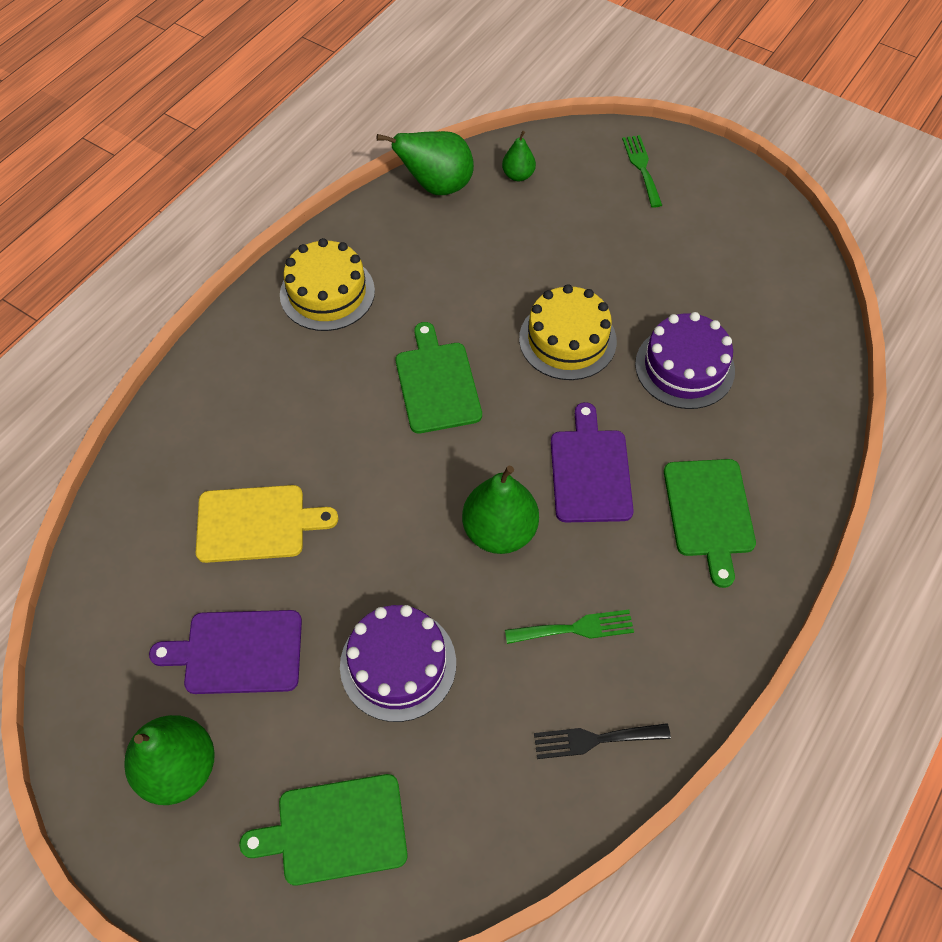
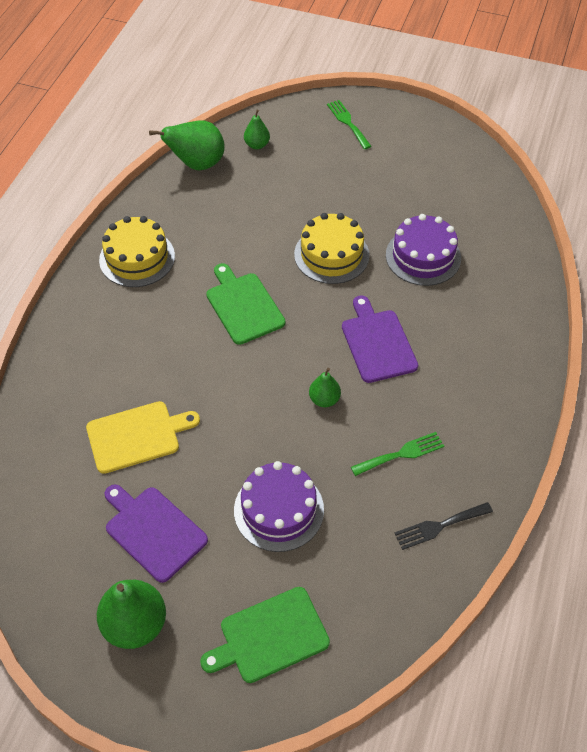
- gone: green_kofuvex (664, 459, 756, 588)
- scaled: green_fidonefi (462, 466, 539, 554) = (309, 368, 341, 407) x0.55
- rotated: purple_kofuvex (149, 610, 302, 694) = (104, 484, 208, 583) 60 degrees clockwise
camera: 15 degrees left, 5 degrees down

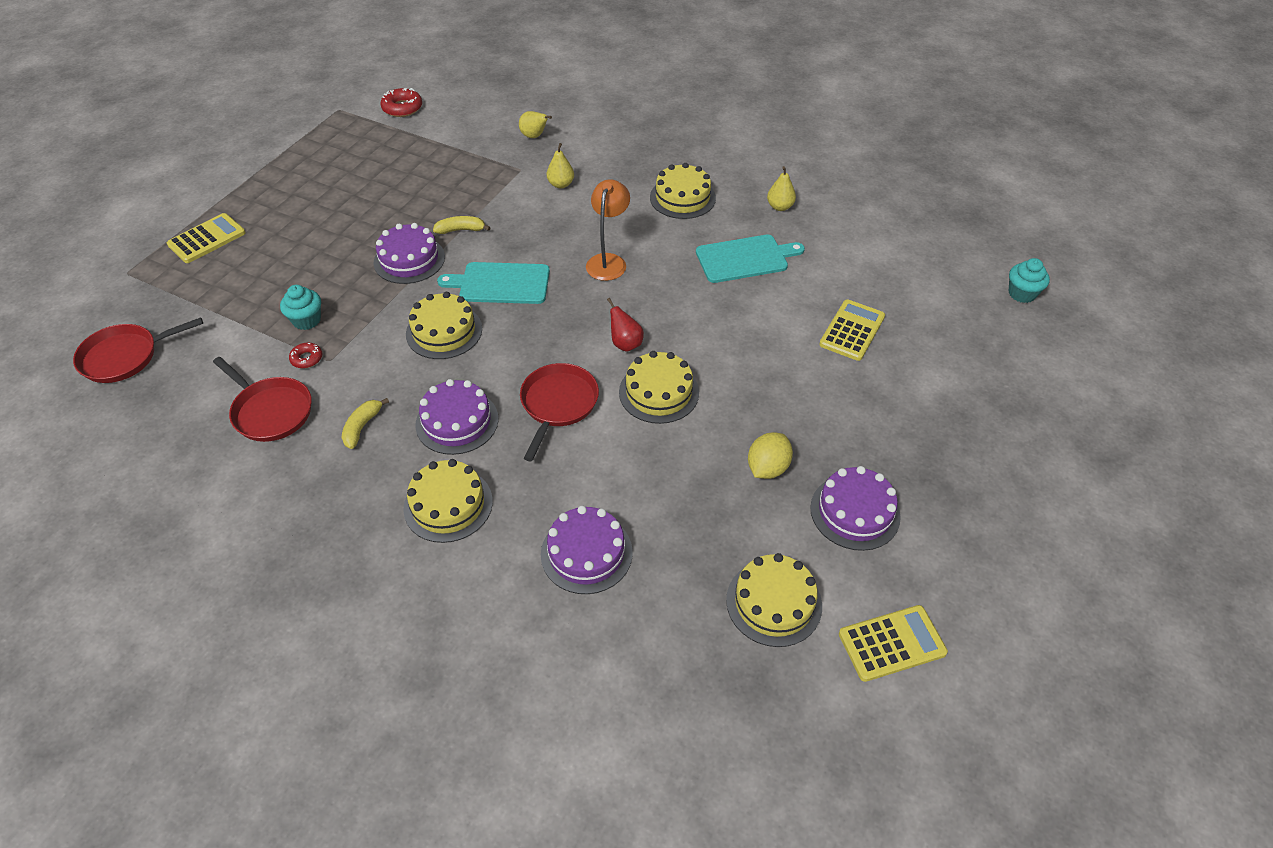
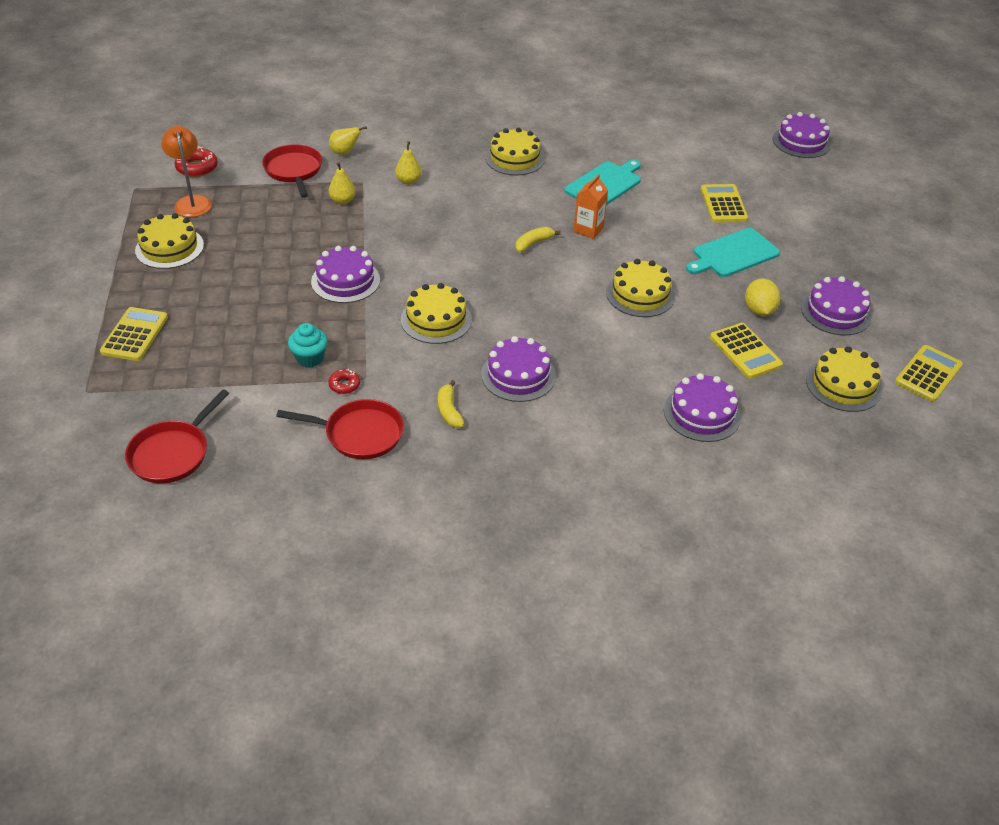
- shifted: yellow_fidonefi (767, 166, 796, 211) to (329, 162, 356, 205)
- shifted: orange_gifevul (586, 179, 630, 281) to (161, 126, 212, 217)
- shifted: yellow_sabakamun (433, 216, 491, 234) to (516, 227, 561, 252)
- swapped: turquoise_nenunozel (1009, 258, 1050, 303) to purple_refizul (772, 112, 831, 158)
- shifted: turquoise_kofuvex (437, 262, 550, 304) to (686, 228, 780, 277)
- gone: red_fidonefi (607, 298, 644, 352)
- shifted: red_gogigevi (520, 363, 599, 461) to (262, 144, 322, 198)
- shifted: yellow_refizul (403, 459, 493, 543) to (135, 213, 204, 269)
- new: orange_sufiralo (573, 174, 608, 239)
- new: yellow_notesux (710, 323, 783, 379)
camera: 35 degrees left, 5 degrees down

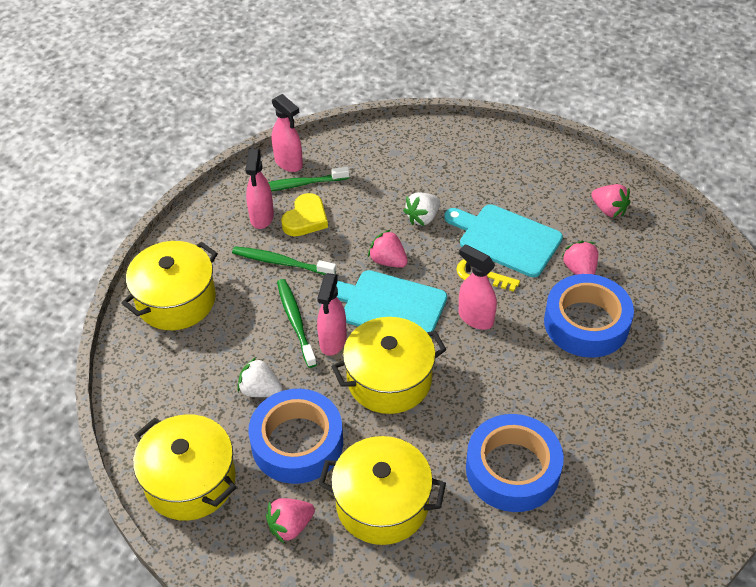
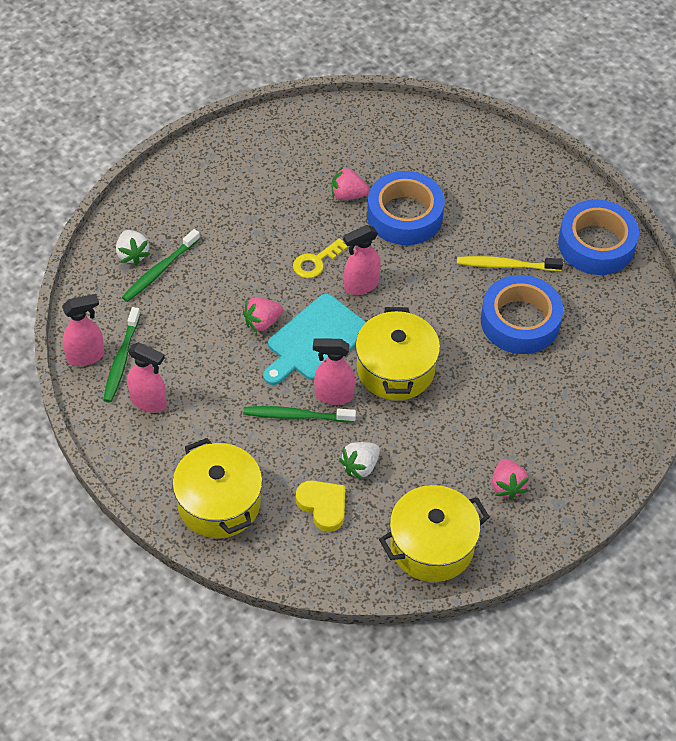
- gone: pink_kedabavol (591, 184, 630, 218)
- shifted: white_kedabavol (403, 192, 440, 226) to (116, 230, 150, 265)
- shifted: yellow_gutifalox (281, 193, 328, 236) to (296, 481, 345, 532)
- gone: turquoise_kofuvex (444, 204, 563, 277)
- shifted: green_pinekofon (232, 246, 336, 275) to (122, 229, 200, 302)
- rotated: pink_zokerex (317, 273, 347, 356) = (313, 338, 355, 405) 150 degrees clockwise
- shifted: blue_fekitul (248, 389, 343, 484) to (558, 200, 639, 275)
- gone: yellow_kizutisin (318, 436, 446, 545)
- new: yellow_pinekofon (457, 256, 563, 271)
camera: 70 degrees left, 5 degrees up

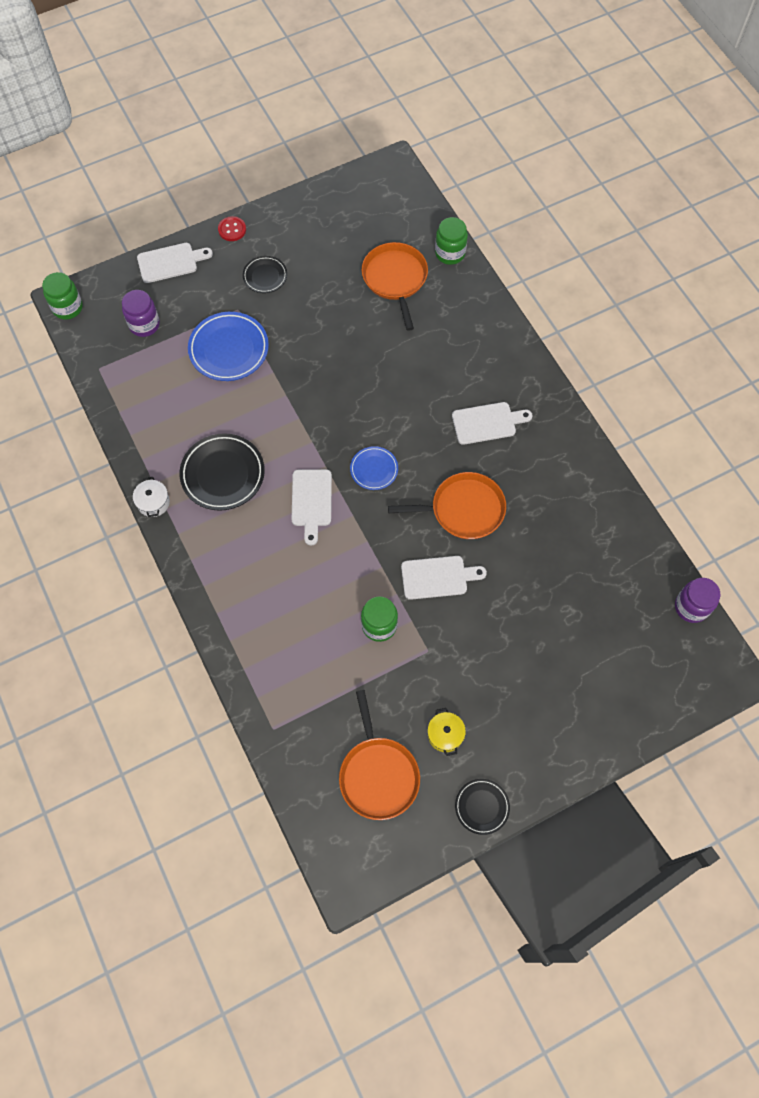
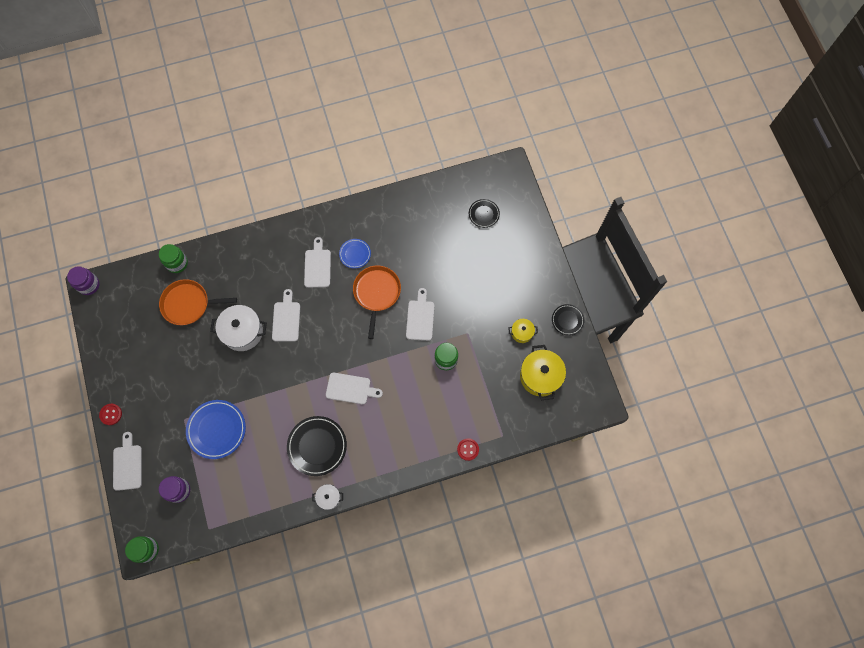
- shifted: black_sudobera (243, 256, 287, 293) to (469, 199, 500, 228)
- shifted: blue_sudobera (350, 446, 398, 490) to (339, 239, 371, 268)
- shifted: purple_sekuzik (675, 578, 721, 623) to (67, 266, 100, 295)
- swapped: orange_gogigevi (339, 690, 420, 820) to yellow_kizutisin (520, 345, 566, 400)
- new: white_kofuvex (272, 289, 300, 342)
- new: white_kizutisin (210, 305, 267, 351)
- new: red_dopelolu (457, 438, 479, 461)
camera: 80 degrees left, 5 degrees up

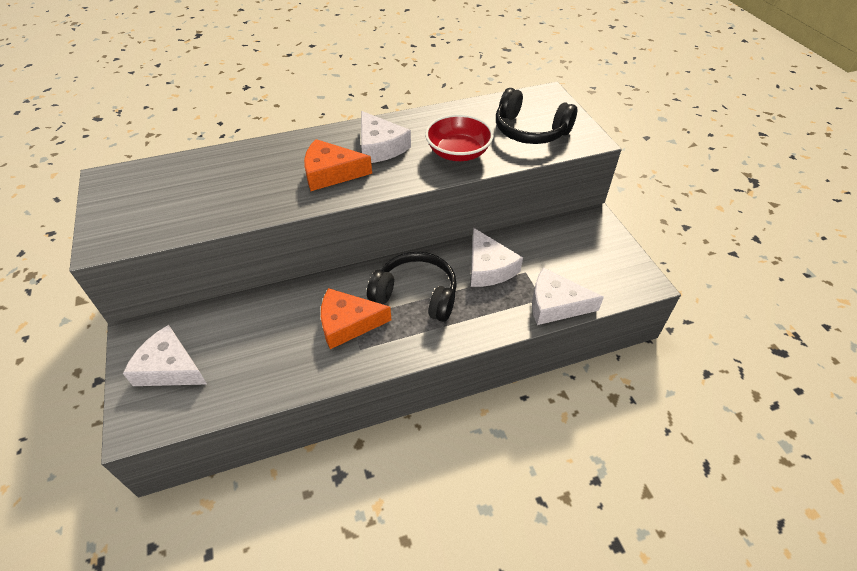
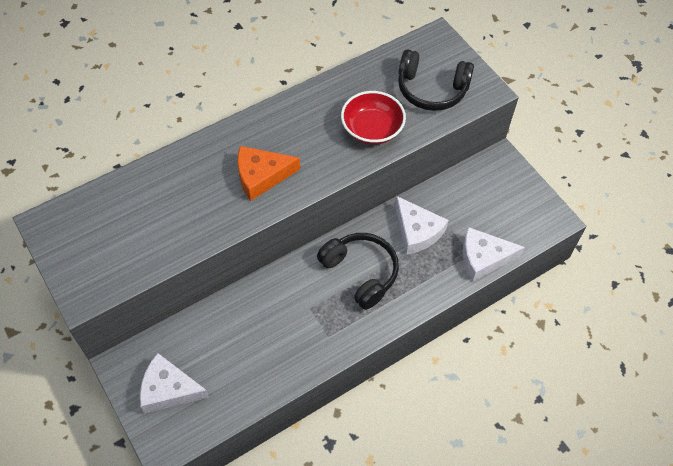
- gone: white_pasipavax (361, 111, 411, 163)
- rotated: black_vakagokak (367, 252, 457, 322) = (317, 233, 399, 310) 45 degrees clockwise
- gone: orange_pasipavax (321, 288, 391, 349)
camera: 15 degrees left, 10 degrees up

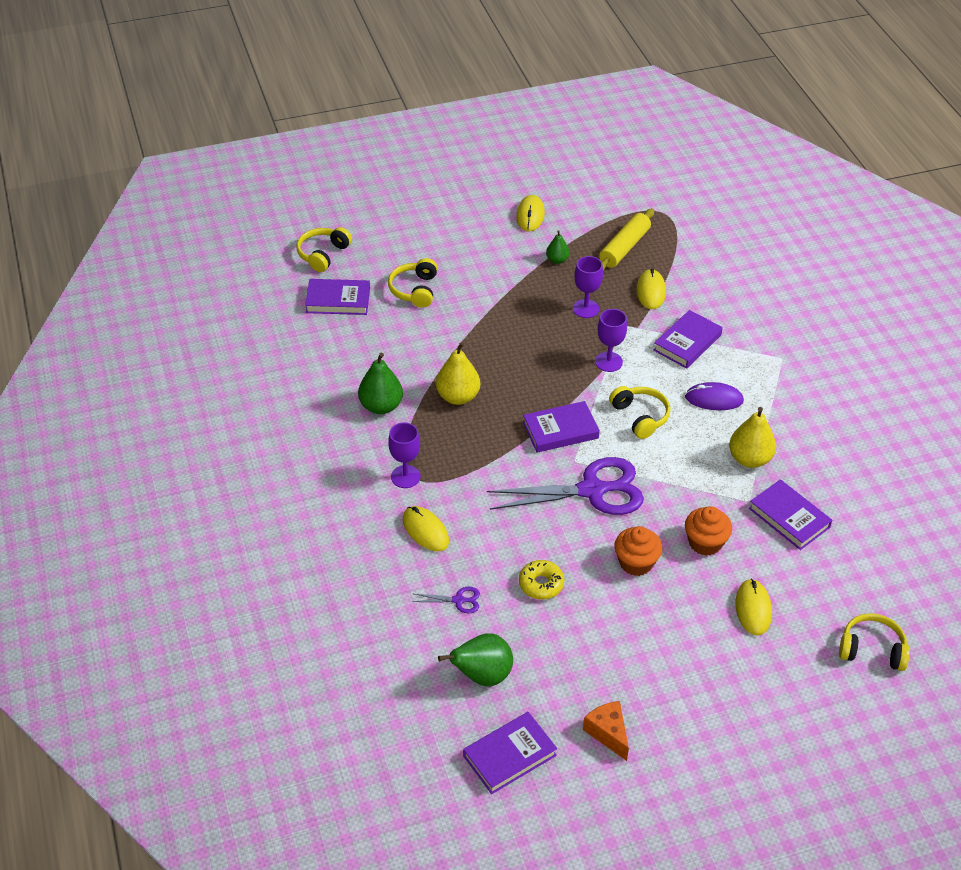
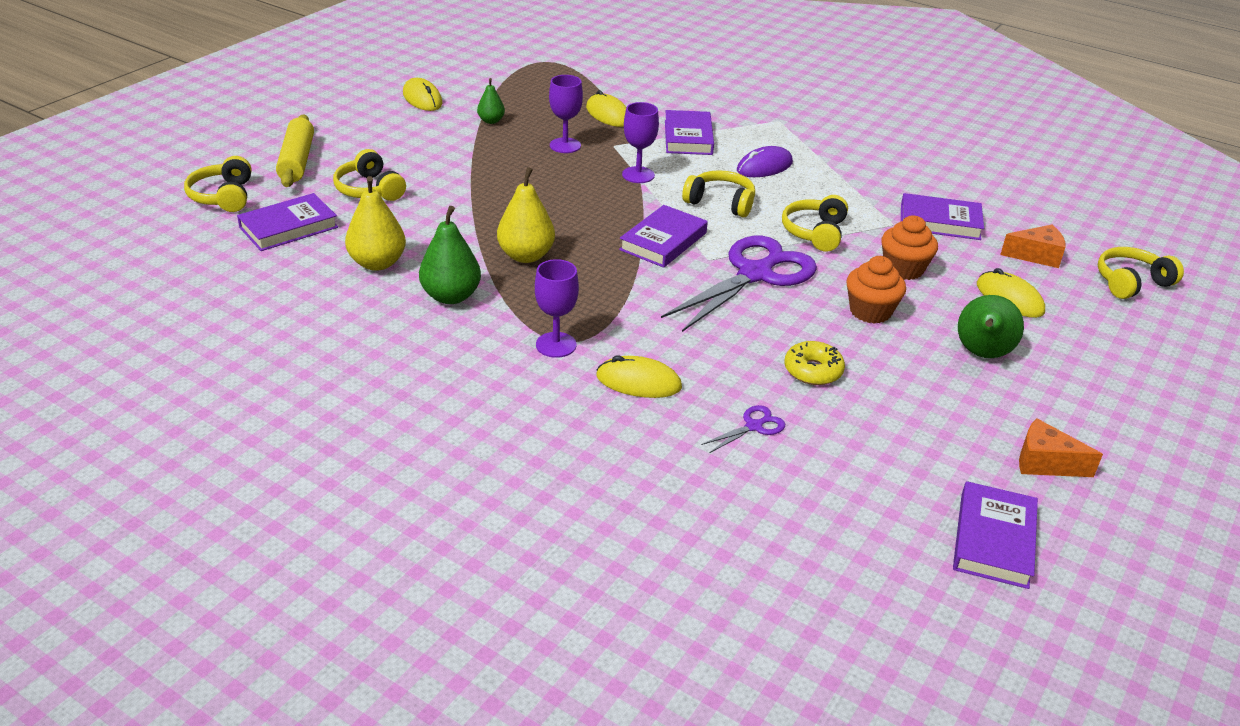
- shifted: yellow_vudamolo (599, 208, 654, 271) to (276, 115, 314, 187)
- shifted: yellow_fidonefi (729, 407, 776, 468) to (345, 176, 406, 271)
- shifted: green_fidonefi (438, 633, 513, 686) to (958, 295, 1024, 358)
- new: yellow_vakagokak (782, 195, 848, 252)
- new: orange_pasipavax (1000, 225, 1066, 268)
camera: 40 degrees left, 10 degrees down

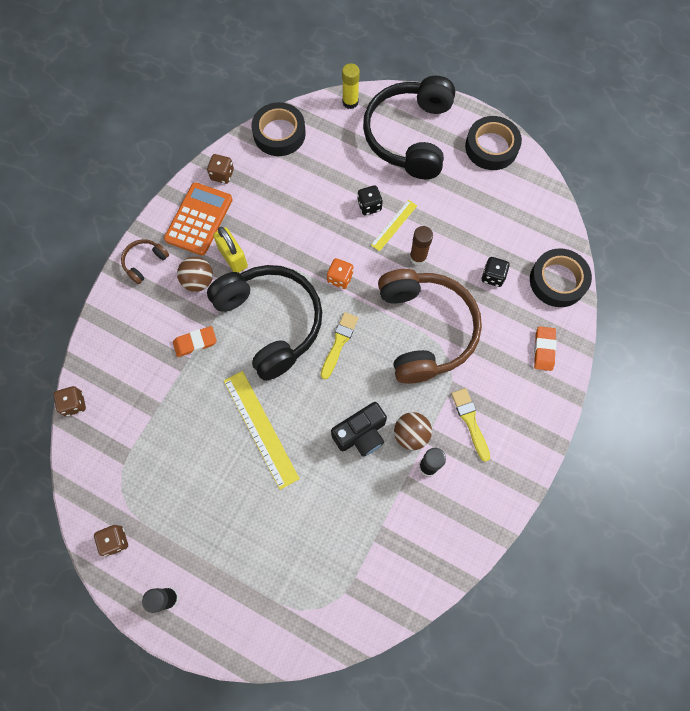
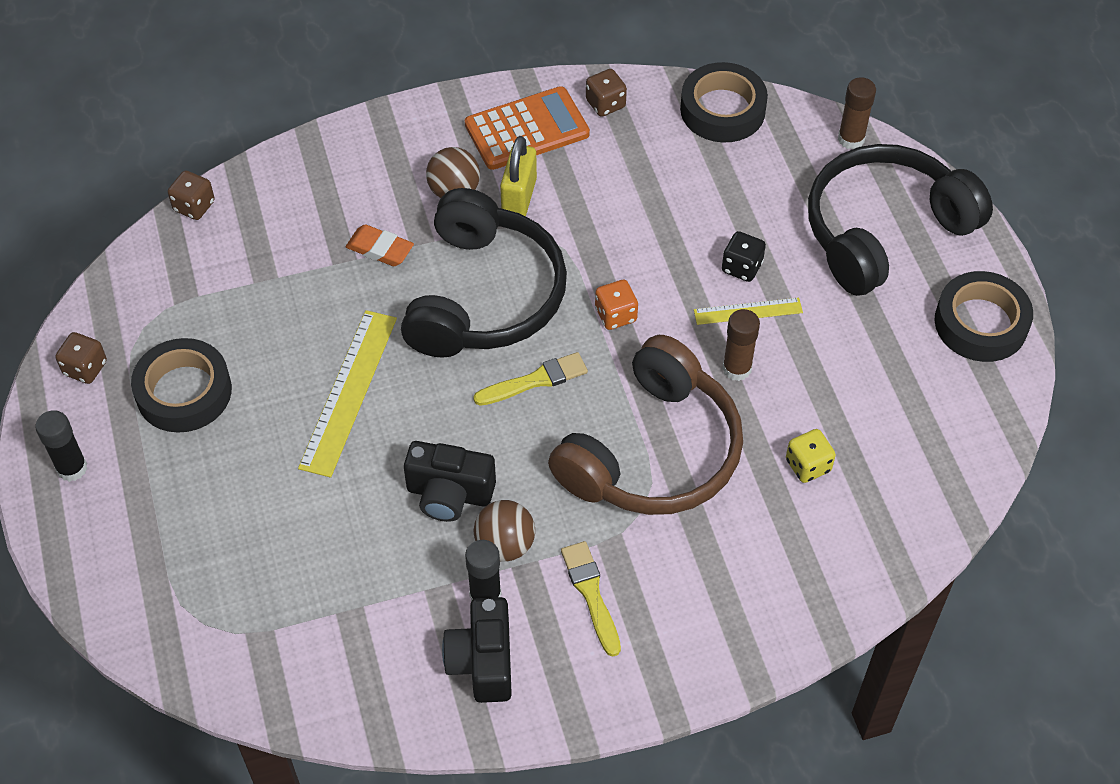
- repainted: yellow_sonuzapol (342, 63, 360, 109) to brown_sonuzapol (838, 77, 876, 150)
- gone: brown_vakagokak (121, 239, 169, 284)
- shifted: black_fekitul (530, 248, 592, 307) to (131, 338, 232, 433)
- repainted: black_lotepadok (482, 257, 510, 287) to yellow_lotepadok (786, 429, 836, 483)
- gone: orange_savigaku (534, 326, 557, 371)
- rotated: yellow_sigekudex (451, 388, 490, 462) = (561, 541, 621, 657) 45 degrees counterclockwise
- new: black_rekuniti (442, 597, 512, 703)
camera: 45 degrees right, 15 degrees down

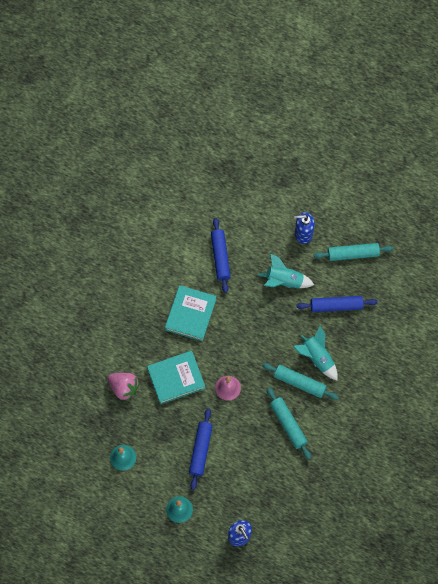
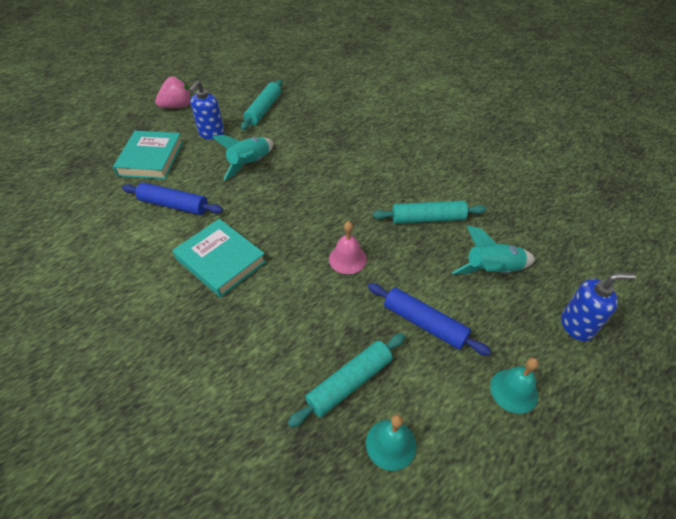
- gone: blue_vudamolo (296, 296, 378, 312)
- shifted: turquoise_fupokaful (293, 326, 338, 380) to (452, 226, 536, 274)
- shifted: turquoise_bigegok (147, 351, 205, 404) to (113, 131, 183, 179)
- shifted: turquoise_vudamolo (262, 363, 338, 400) to (288, 333, 405, 427)
- shifted: pink_kedabavol (108, 373, 140, 401) to (155, 76, 192, 108)
camera: 65 degrees left, 20 degrees down

